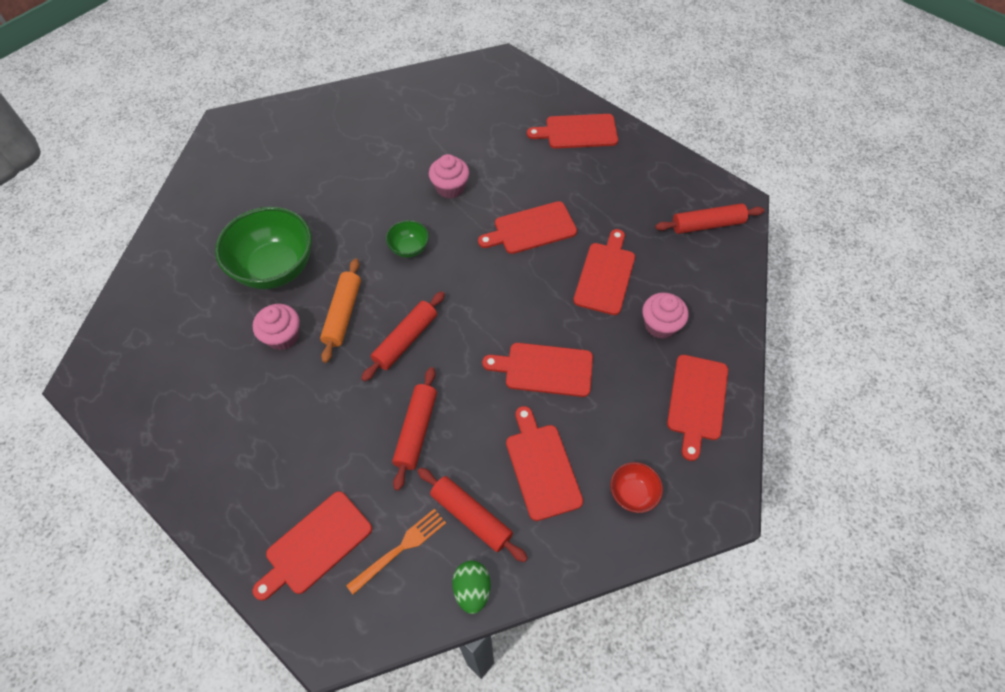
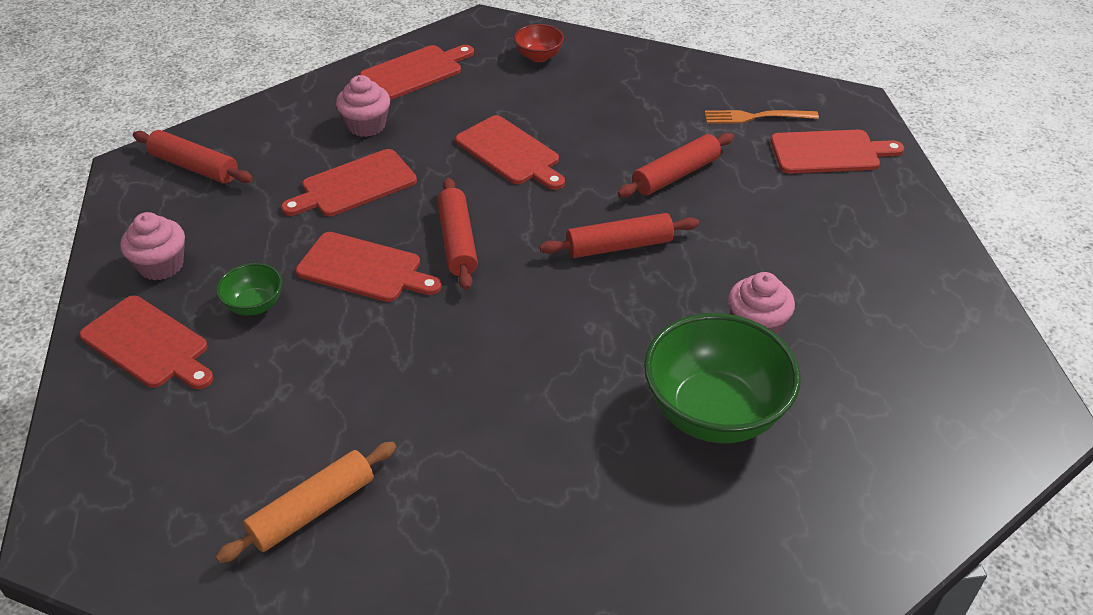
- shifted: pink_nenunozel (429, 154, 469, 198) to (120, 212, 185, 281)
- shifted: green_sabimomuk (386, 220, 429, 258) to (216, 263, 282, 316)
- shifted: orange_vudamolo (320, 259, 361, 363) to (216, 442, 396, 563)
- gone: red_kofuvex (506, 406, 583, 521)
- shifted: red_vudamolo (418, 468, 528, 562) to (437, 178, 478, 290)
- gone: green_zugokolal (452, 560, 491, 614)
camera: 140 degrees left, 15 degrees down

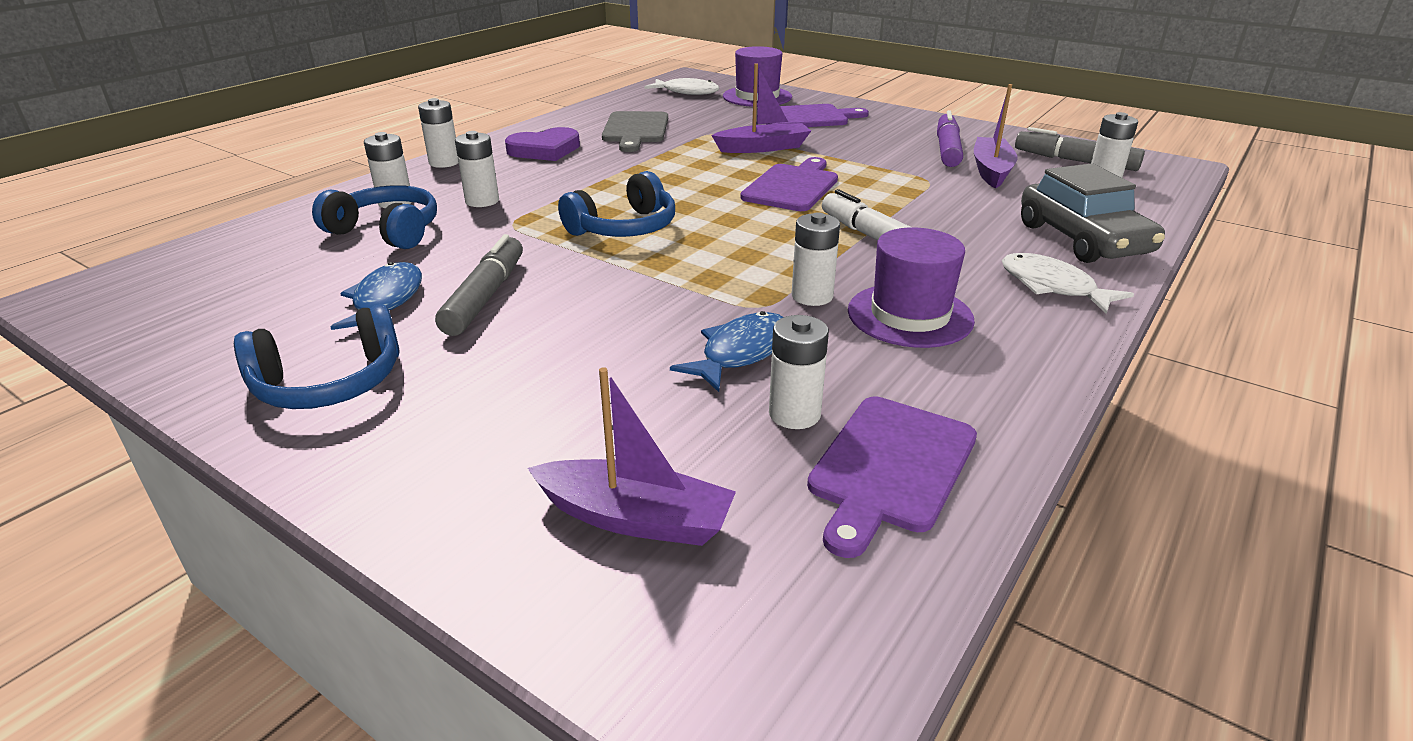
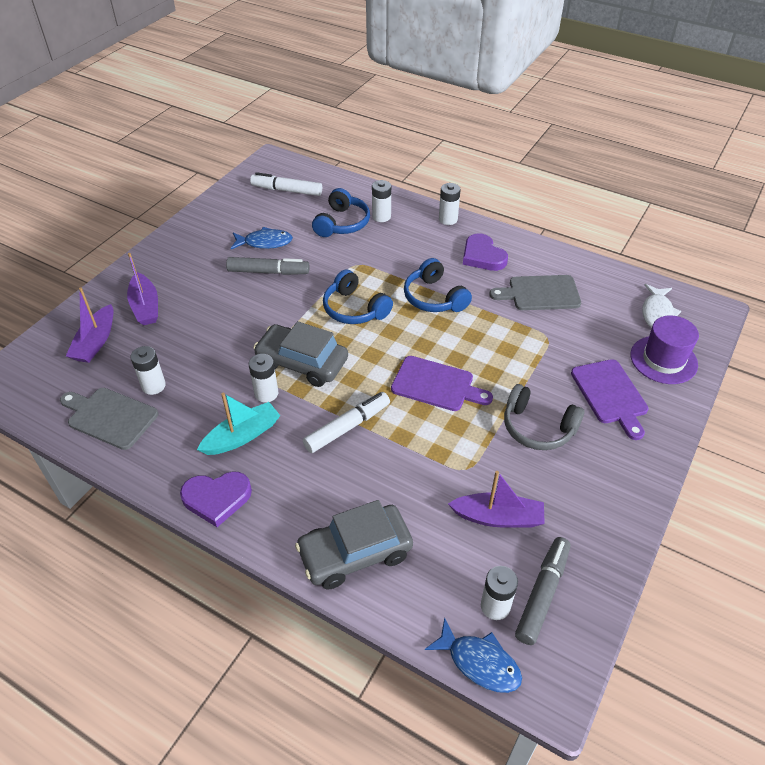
- shifted: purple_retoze (711, 63, 811, 153) to (127, 253, 158, 325)
- gone: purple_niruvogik (937, 110, 963, 167)
- gone: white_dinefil (455, 131, 499, 207)
- swapped: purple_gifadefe (848, 227, 975, 348) to turquoise_retoze (197, 393, 280, 455)
- gone: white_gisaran (1002, 253, 1134, 314)
- shifted: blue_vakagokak (234, 304, 400, 409) to (404, 258, 472, 312)
- shifted: blue_gisaran (670, 311, 783, 392) to (425, 617, 522, 693)
- repainted: purple_kofuvex (807, 396, 977, 558) to grey_kofuvex (60, 388, 158, 450)
- new: white_niruvogik (250, 172, 322, 196)
- new: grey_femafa (253, 321, 348, 387)
- new: grey_vakagokak (504, 384, 585, 450)
- new: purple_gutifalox (180, 471, 252, 527)
camera: 85 degrees right, 15 degrees up

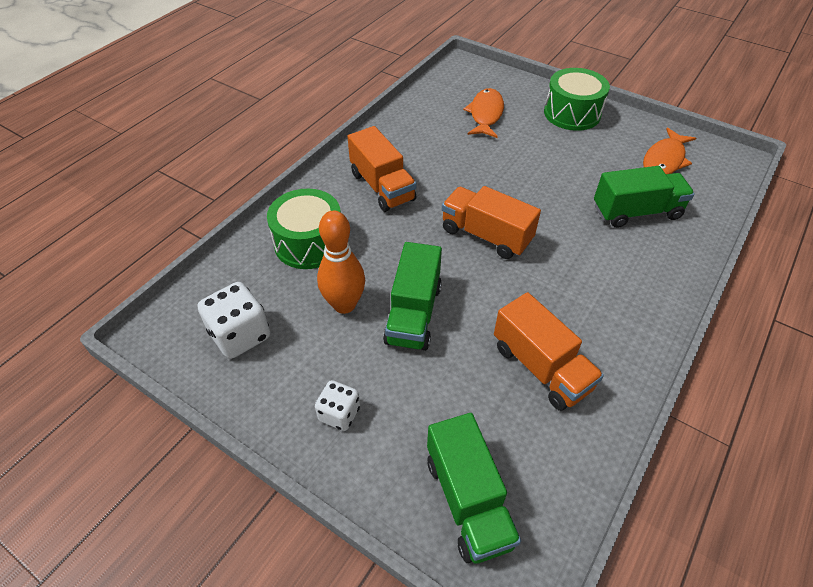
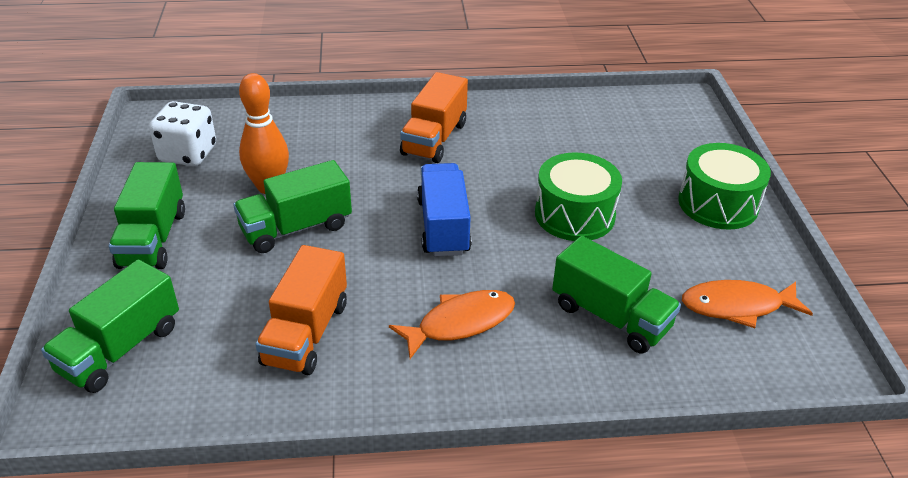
- shifted: orange_gisaran (463, 88, 504, 138) to (389, 290, 515, 359)
- repainted: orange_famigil (442, 186, 541, 259) to blue_famigil (417, 163, 472, 257)
- shifted: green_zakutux (267, 189, 341, 269) to (535, 152, 622, 241)
- swapped: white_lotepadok (315, 380, 360, 431) to green_famigil (109, 162, 185, 269)
camera: 50 degrees right, 10 degrees down

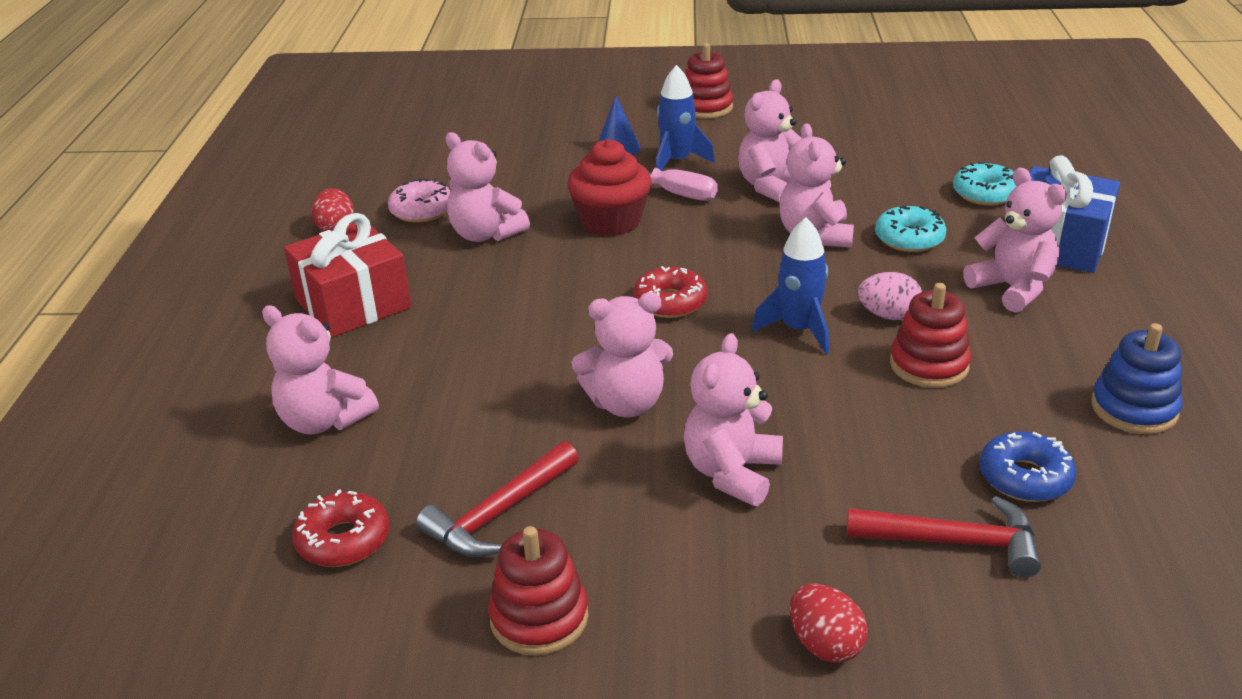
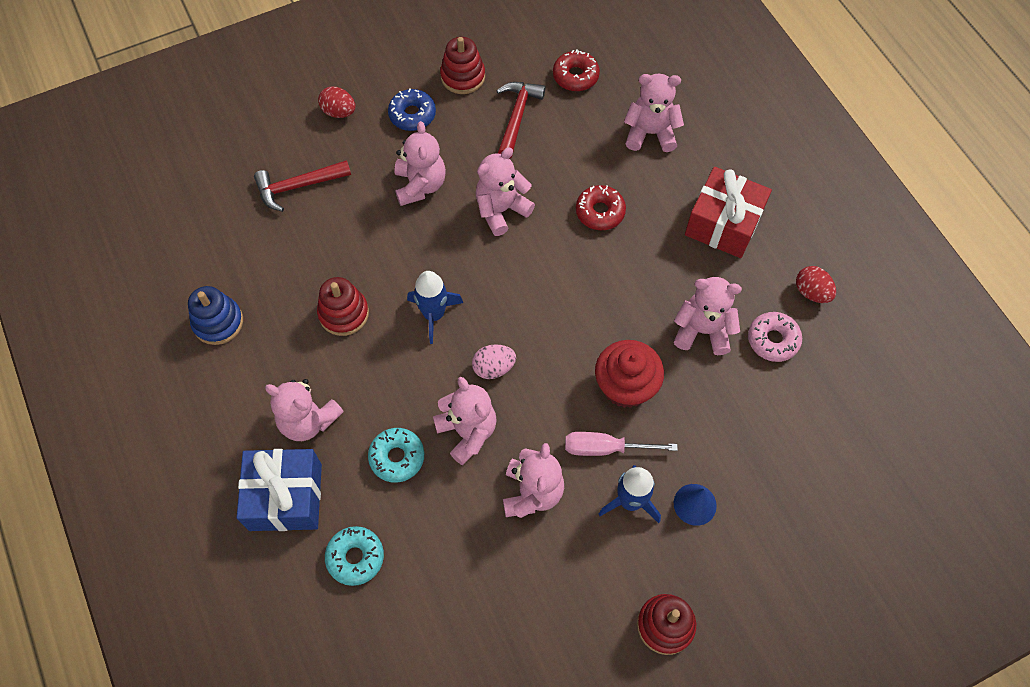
- shifted: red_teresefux (633, 266, 708, 318) to (576, 185, 626, 230)
- shifted: pink_zugokolal (858, 272, 922, 320) to (472, 344, 516, 379)
- shifted: blue_teresefux (979, 431, 1076, 502) to (388, 88, 436, 131)
camera: 150 degrees right, 30 degrees up

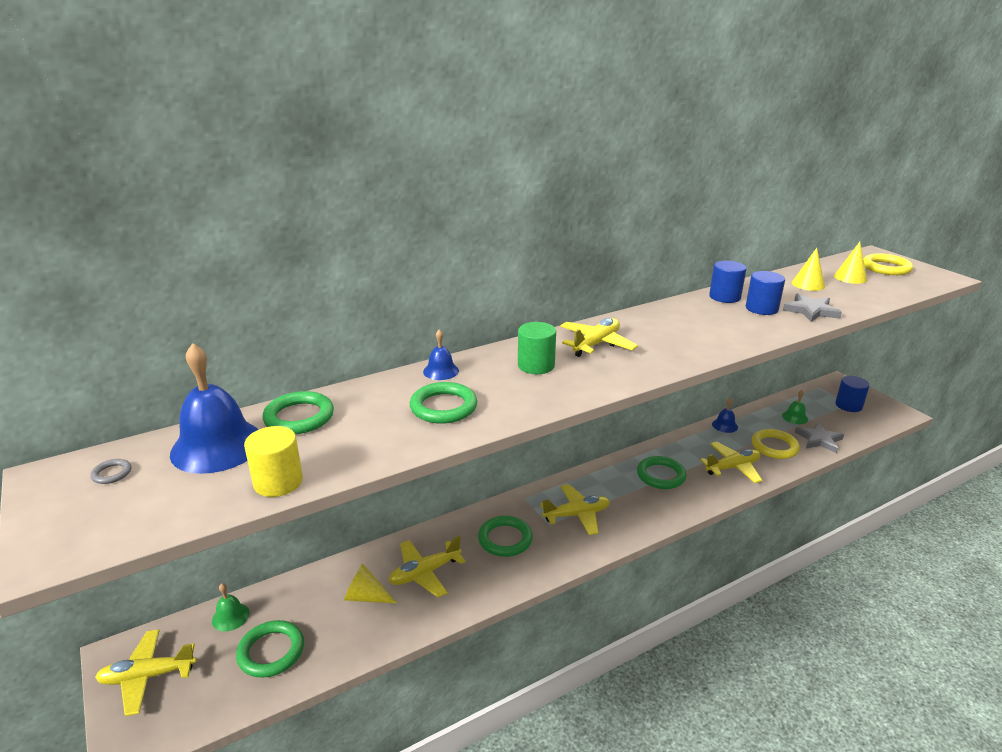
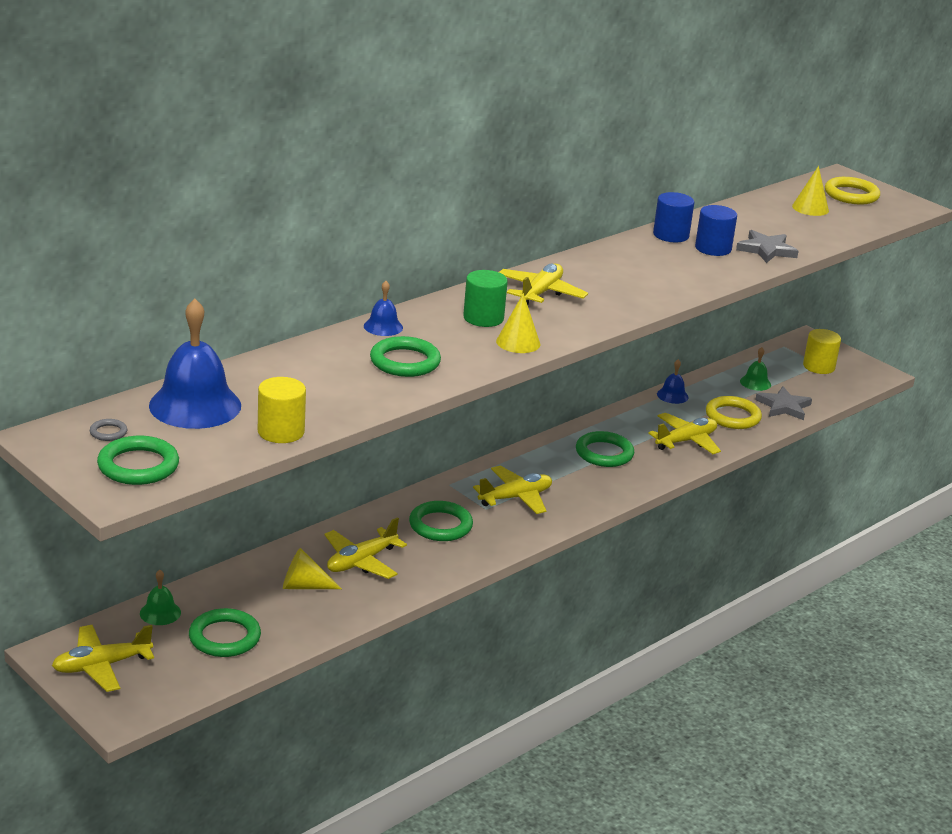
- shifted: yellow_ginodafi (792, 248, 825, 291) to (496, 293, 540, 353)
- repainted: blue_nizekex (835, 376, 870, 412) to yellow_nizekex (803, 329, 841, 374)
- shifted: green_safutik (263, 391, 334, 434) to (97, 436, 179, 485)
camera: 15 degrees left, 0 degrees up

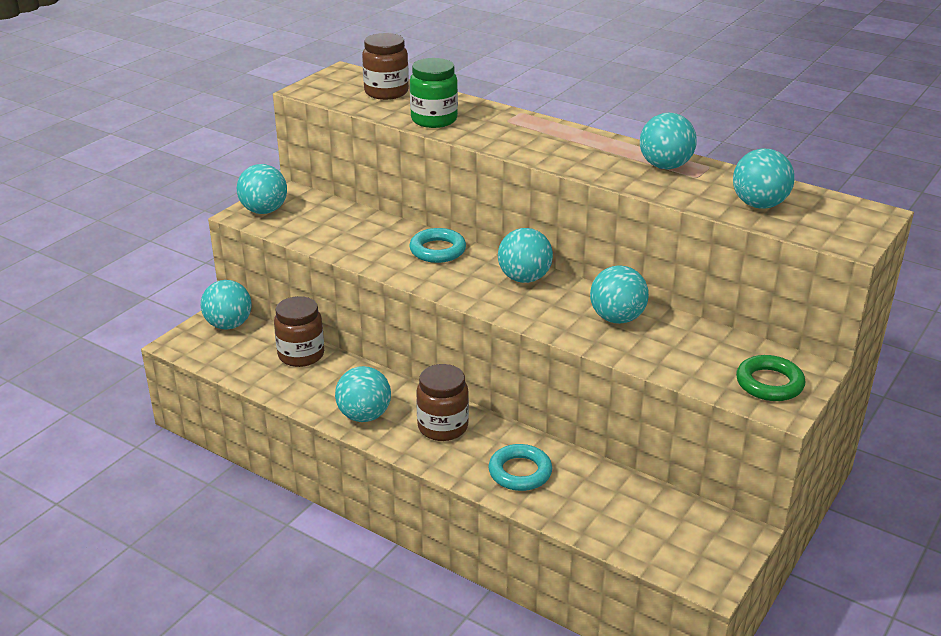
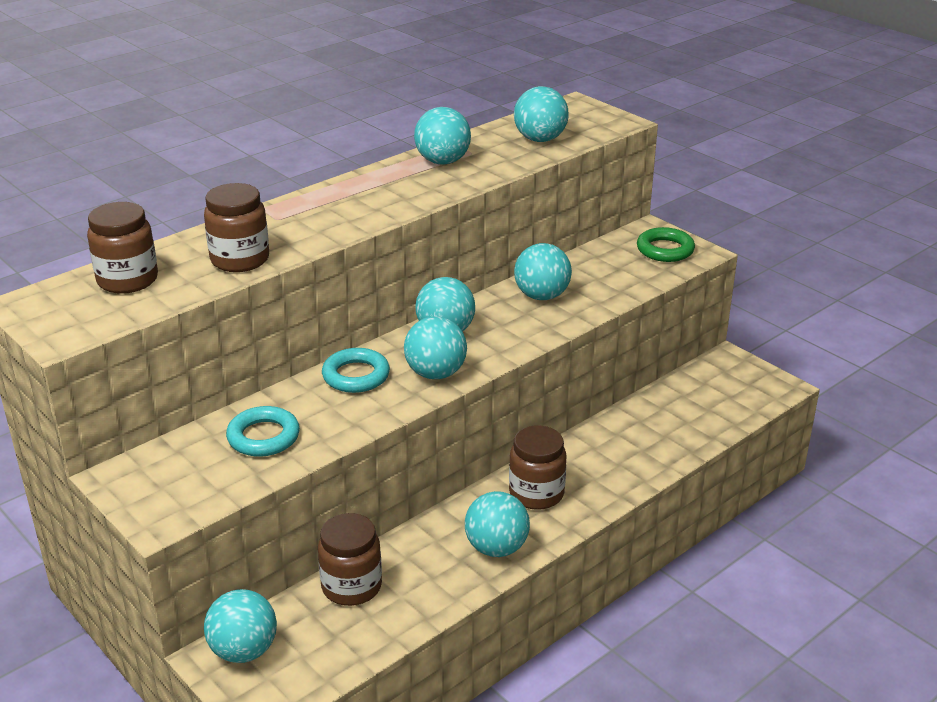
- repainted: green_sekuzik (410, 58, 458, 128) to brown_sekuzik (204, 183, 269, 272)
- shifted: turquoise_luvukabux (237, 164, 287, 214) to (404, 316, 467, 379)
- shifted: turquoise_safutik (488, 444, 552, 491) to (226, 406, 300, 457)
camera: 75 degrees left, 0 degrees up

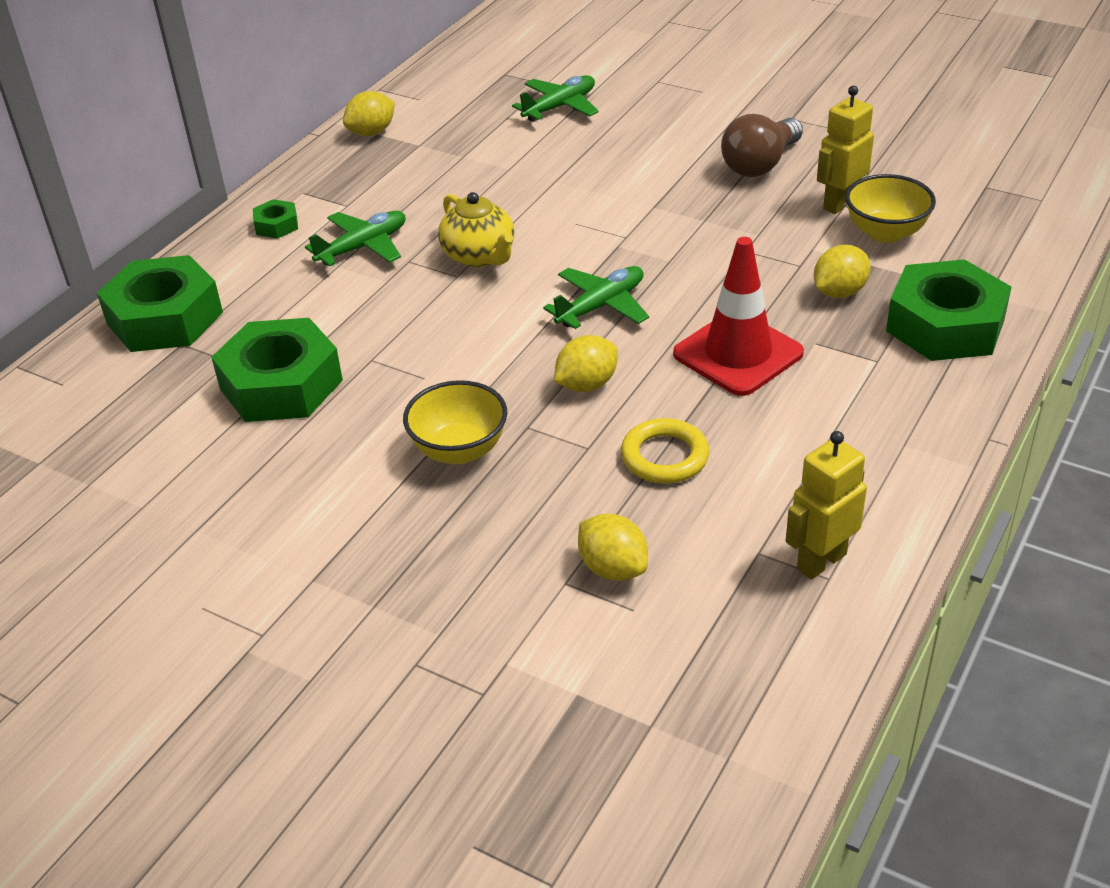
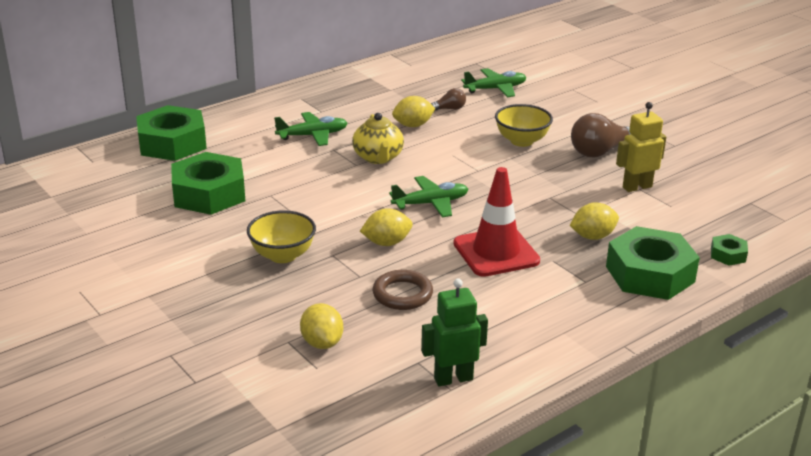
- shifted: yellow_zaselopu (343, 91, 395, 136) to (392, 96, 436, 127)
- shifted: yellow_sabimomuk (846, 174, 936, 243) to (495, 104, 553, 147)
- shifted: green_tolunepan (253, 199, 298, 239) to (711, 234, 748, 266)
- repainted: yellow_safutik (621, 418, 709, 483) to brown_safutik (373, 270, 433, 310)
- repainted: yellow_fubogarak (786, 431, 867, 580) to green_fubogarak (421, 278, 488, 386)
- new: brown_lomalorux (430, 88, 466, 111)
camera: 20 degrees right, 10 degrees down

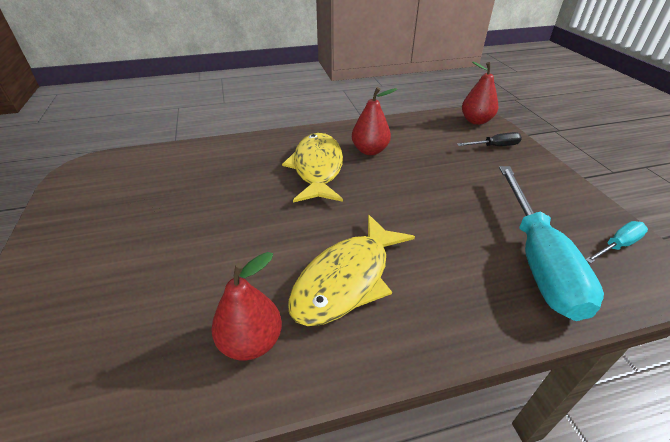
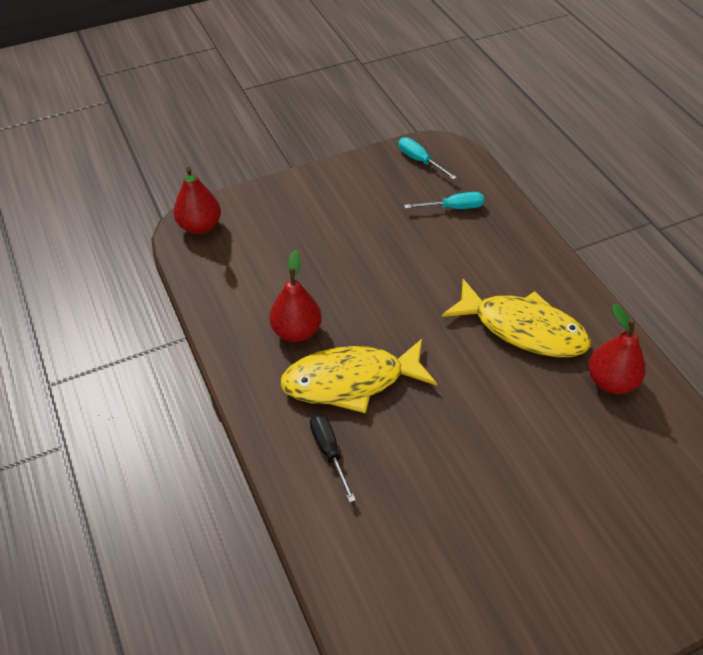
- shifted: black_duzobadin (457, 132, 522, 146) to (310, 414, 356, 503)
- scaled: turquoise_duzobadin (499, 166, 604, 321) = (404, 192, 484, 209) x0.44
camera: 100 degrees left, 10 degrees up

